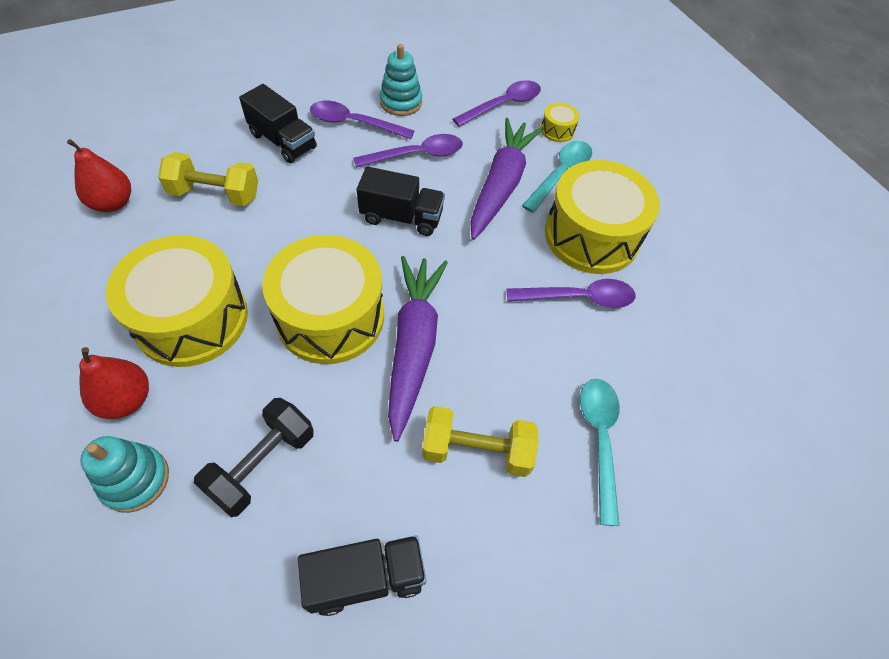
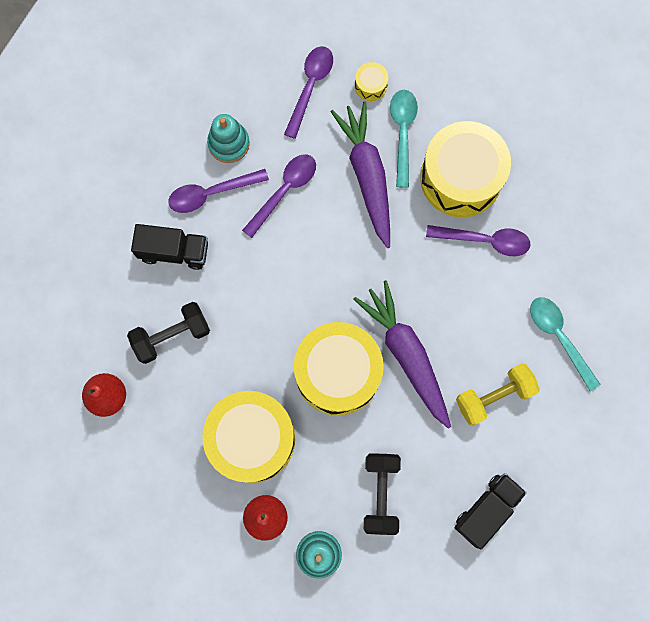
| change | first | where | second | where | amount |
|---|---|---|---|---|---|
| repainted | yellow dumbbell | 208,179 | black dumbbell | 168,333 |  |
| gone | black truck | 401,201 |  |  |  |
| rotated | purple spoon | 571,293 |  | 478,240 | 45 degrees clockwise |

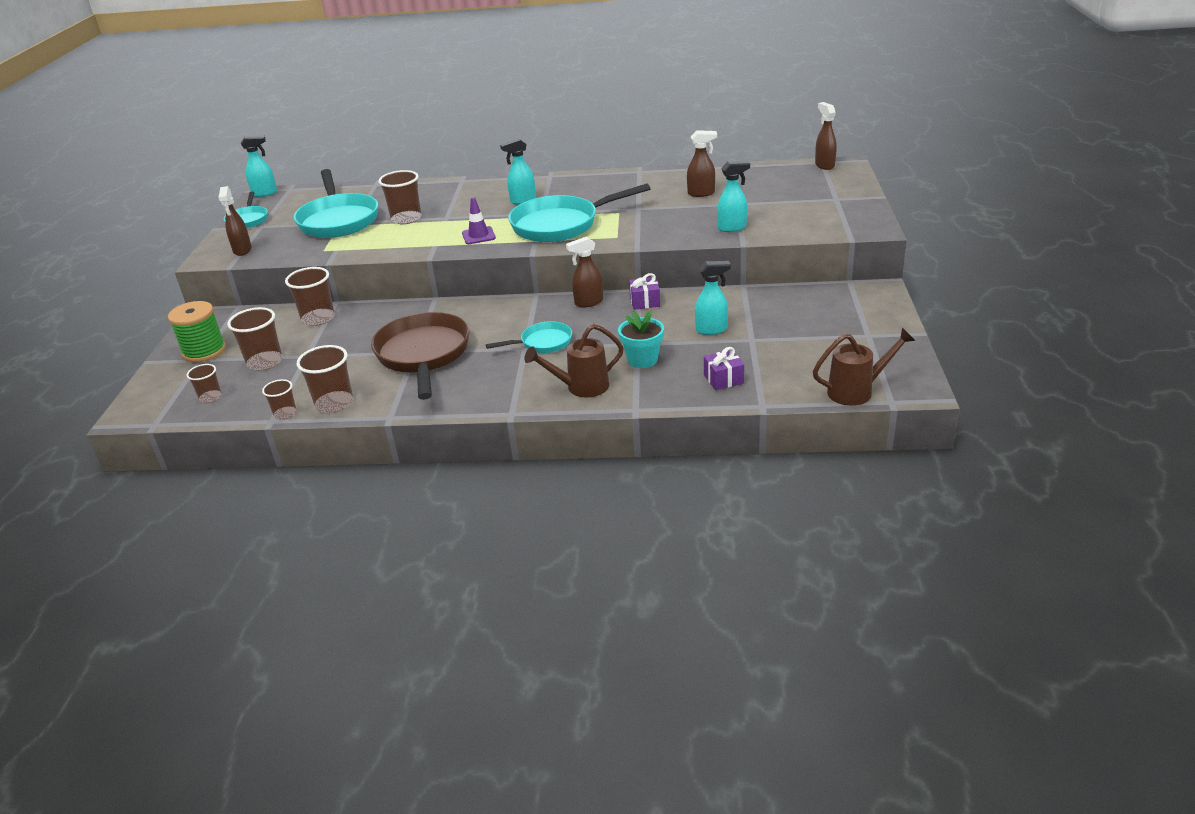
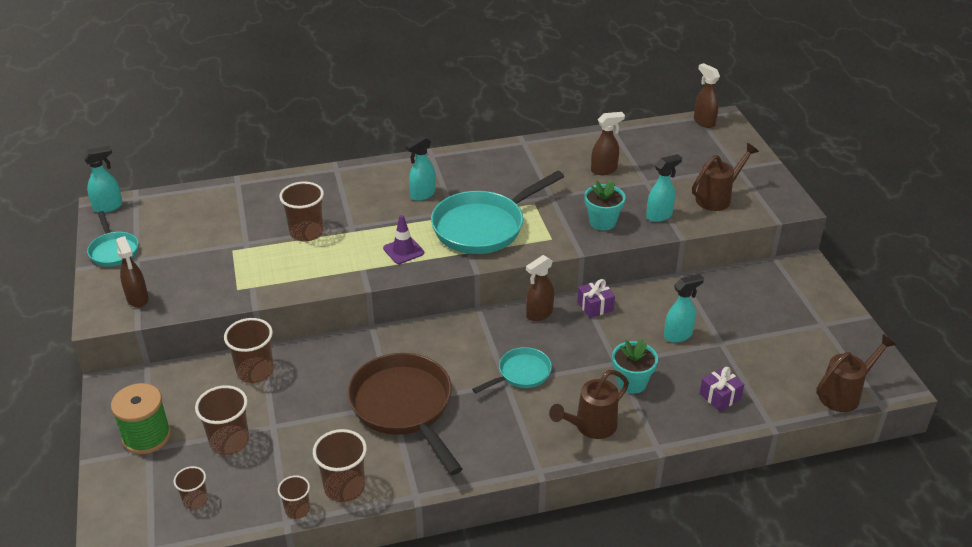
| change | first | where | second | where | amount |
|---|---|---|---|---|---|
| gone | turquoise pan | 336,203 |  |  |  |
| new |  |  | brown watering can | 725,177 |  |
| new |  |  | turquoise flower pot | 605,204 |  |

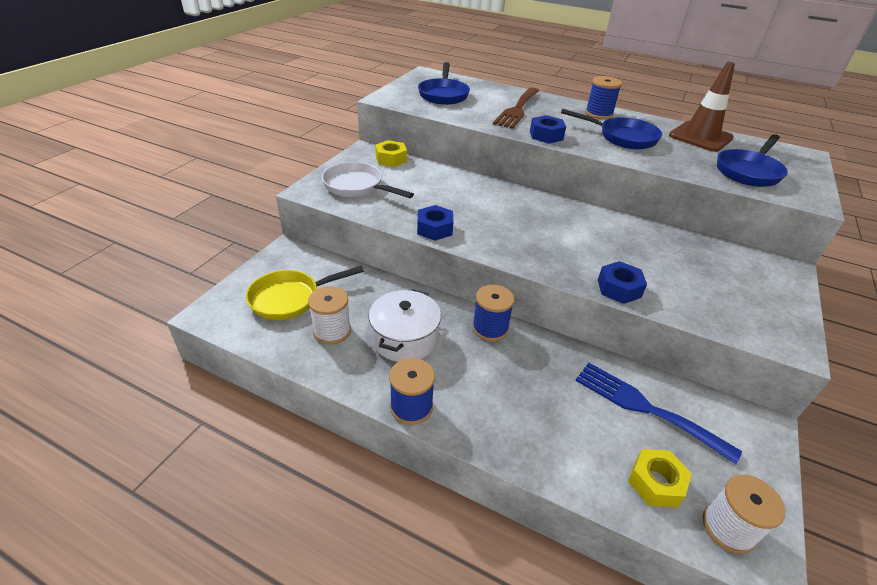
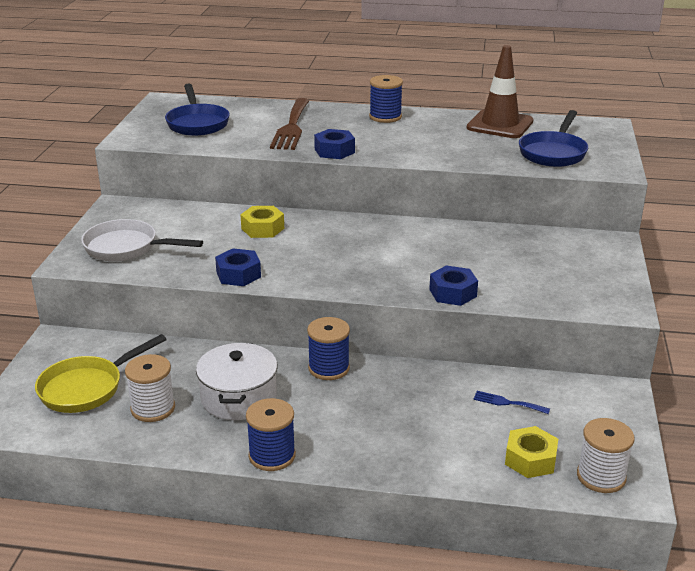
| change | first | where | second | where | amount |
|---|---|---|---|---|---|
| gone | blue pan | 611,129 |  |  |  |
| shifted | yellow nut | 391,153 |  | 262,222 |  |
| scaled | blue fork | 658,413 |  | 511,402 | x0.46 |

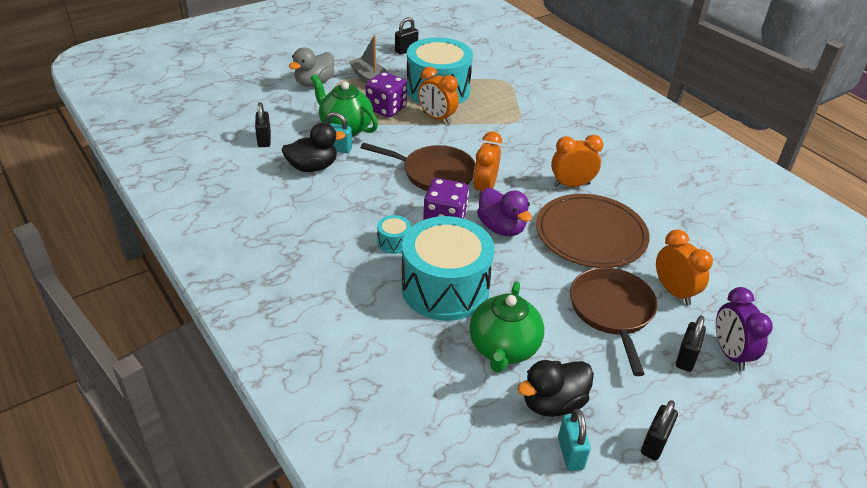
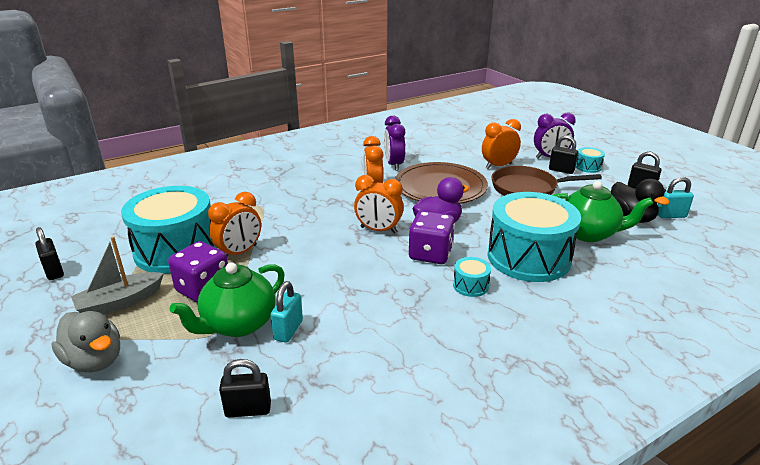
| change | first | where | second | where | amount |
|---|---|---|---|---|---|
| gone | black duck | 314,147 |  |  |  |
| gone | brown pan | 418,166 |  |  |  |
| new |  |  | purple clock | 394,143 |  |
| new |  |  | turquoise drum | 590,160 |  |

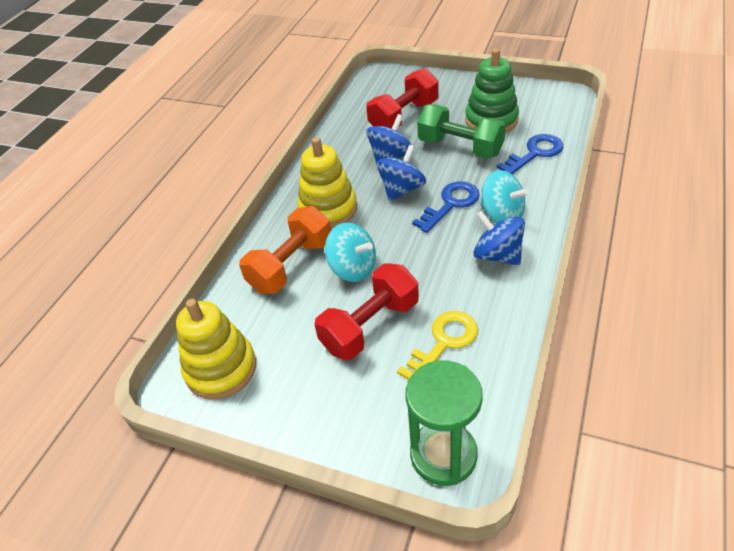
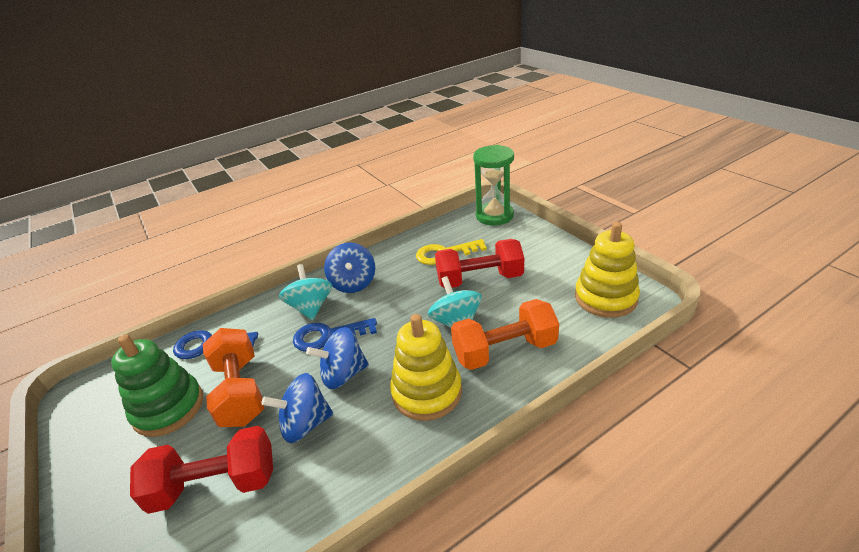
| change | first | where | second | where | amount |
|---|---|---|---|---|---|
| repainted | green dumbbell | 461,132 | orange dumbbell | 233,377 |  |

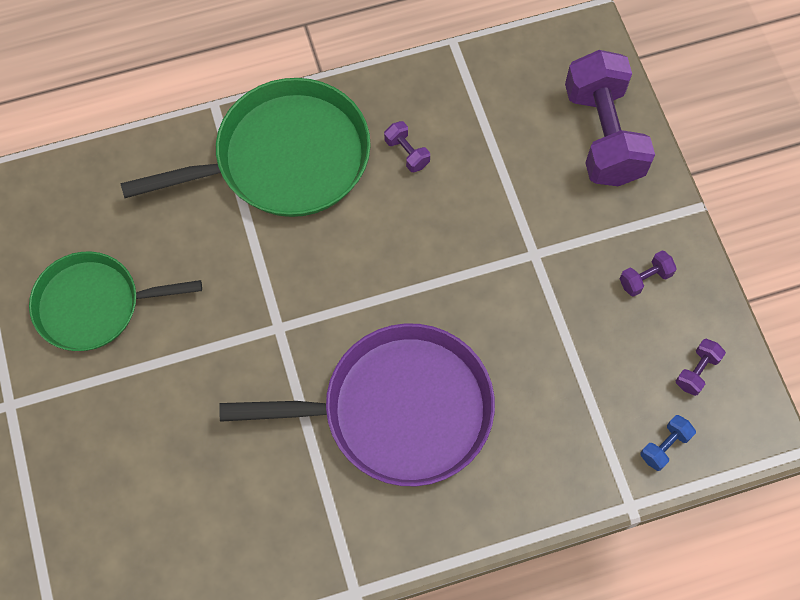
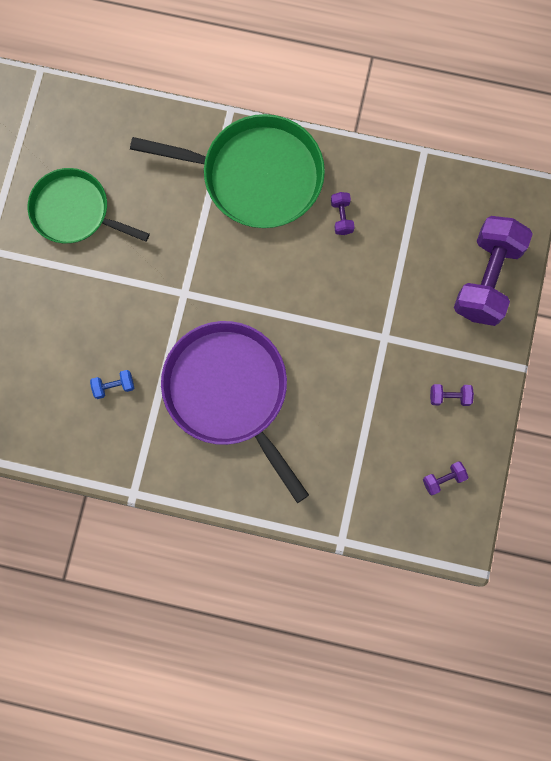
| change | first | where | second | where | amount |
|---|---|---|---|---|---|
| rotated | purple pan | 357,404 |  | 235,412 | 150 degrees counterclockwise |
| shifted | blue dumbbell | 668,443 |  | 112,384 |  |

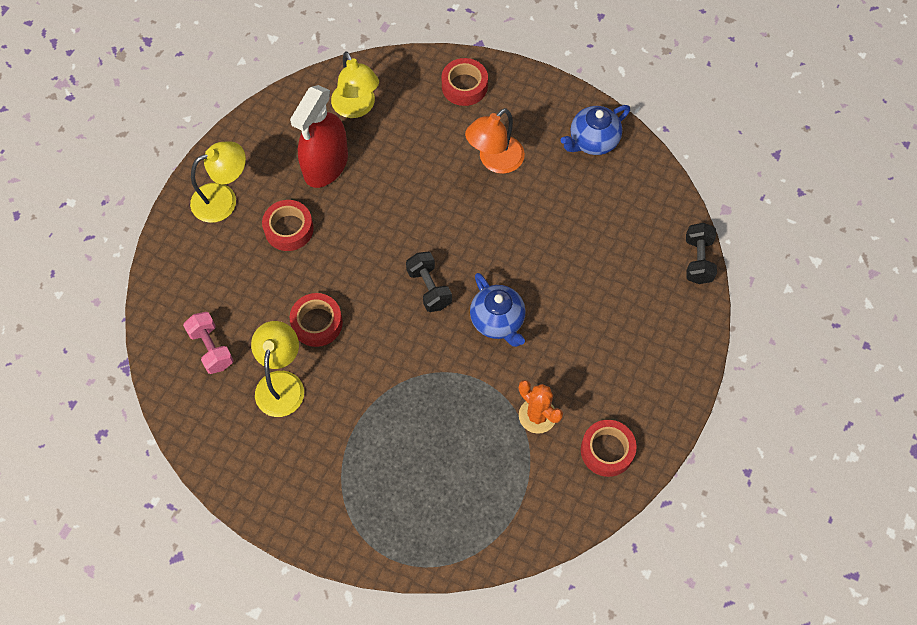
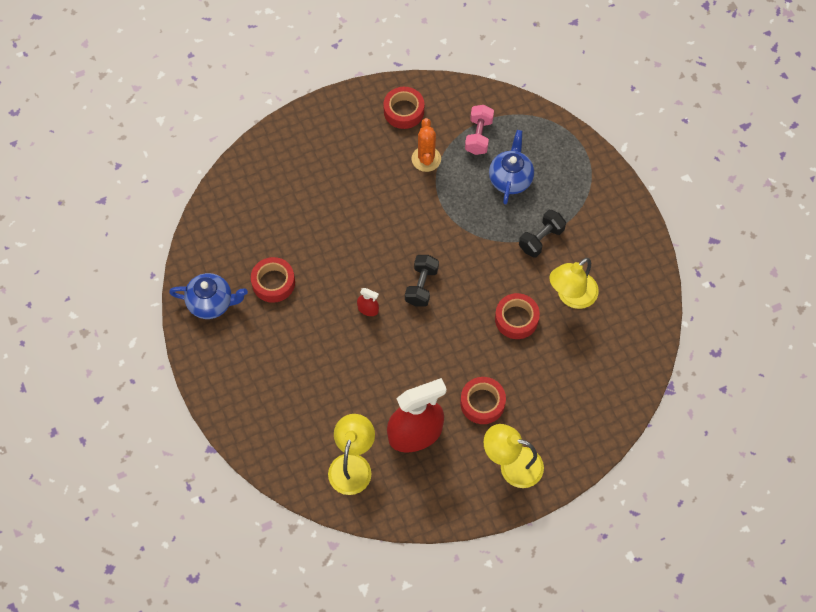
| change | first | where | second | where | amount |
|---|---|---|---|---|---|
| shifted | red tape | 465,82 |  | 273,280 |  |
| gone | orange lamp | 495,141 |  |  |  |
| shifted | black dumbbell | 701,253 |  | 542,233 |  |
| shifted | blue teapot | 497,310 |  | 511,167 |  |
| shifted | pink dumbbell | 208,343 |  | 479,130 |  |
| new |  |  | red spray bottle | 368,302 |  |

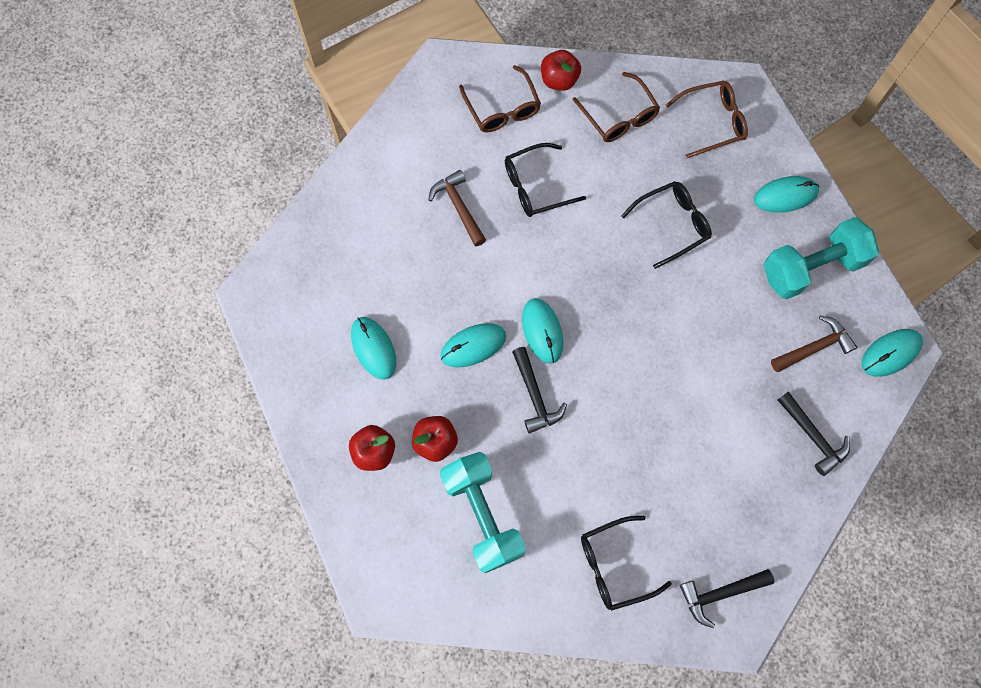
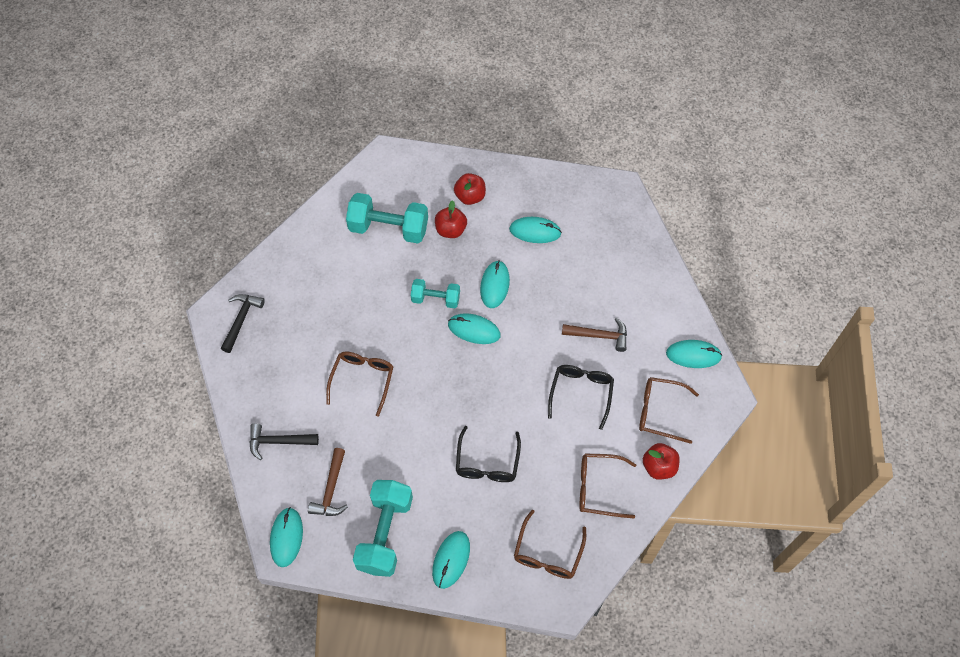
| change | first | where | second | where | amount |
|---|---|---|---|---|---|
| swapped | black hammer | 539,390 | turquoise dumbbell | 435,293 |  |
| gone | black glasses | 626,563 |  |  |  |
| new |  |  | turquoise mouse | 694,354 |  |
| new |  |  | brown glasses | 360,384 |  |

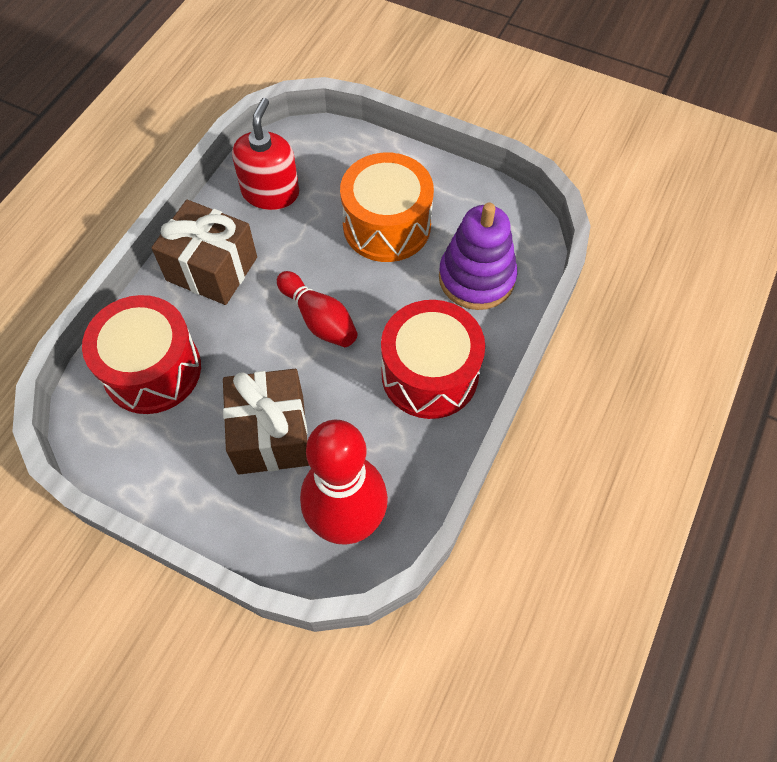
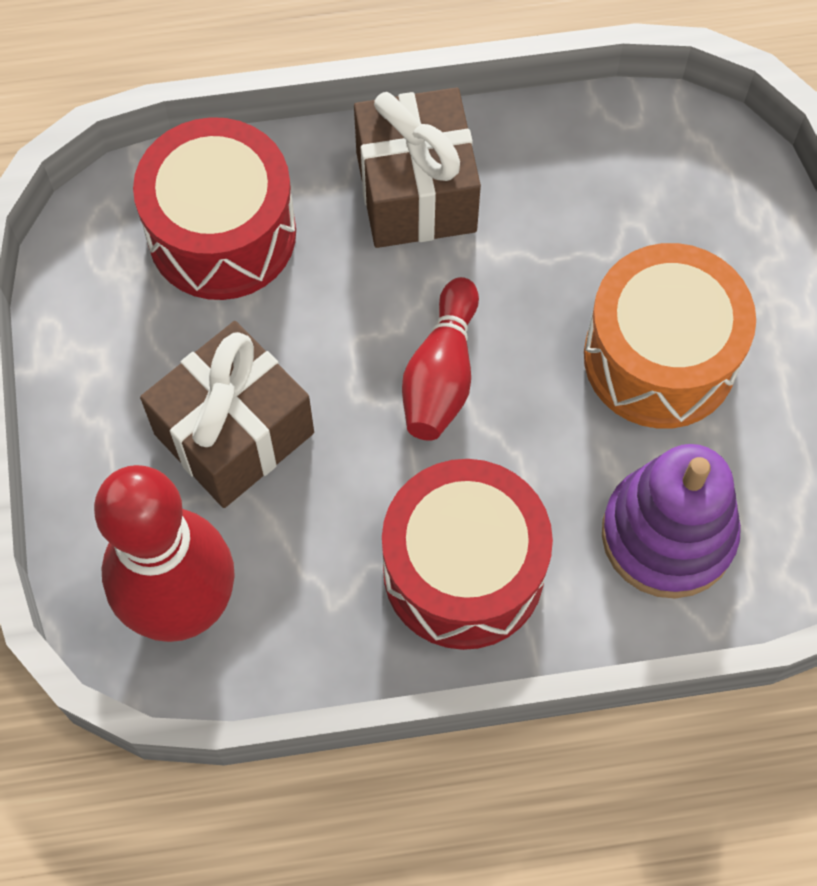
| change | first | where | second | where | amount |
|---|---|---|---|---|---|
| gone | red soap dispenser | 265,154 |  |  |  |

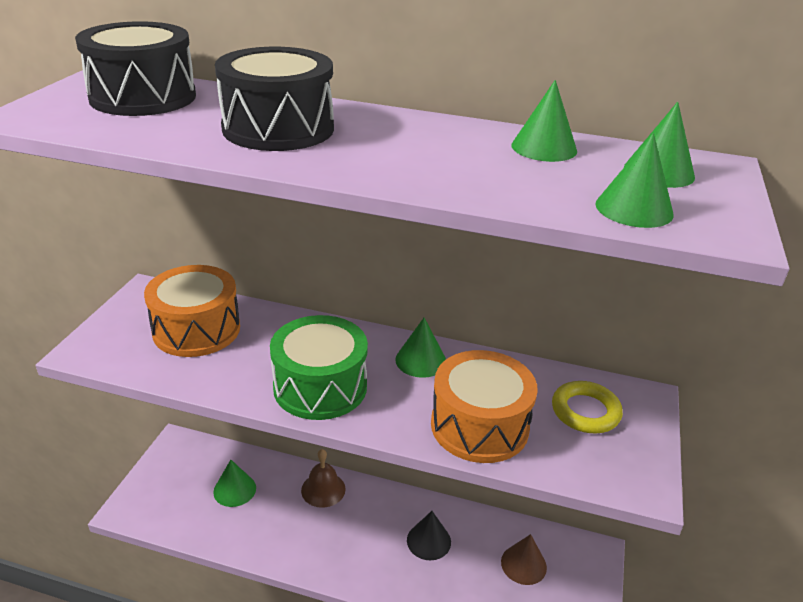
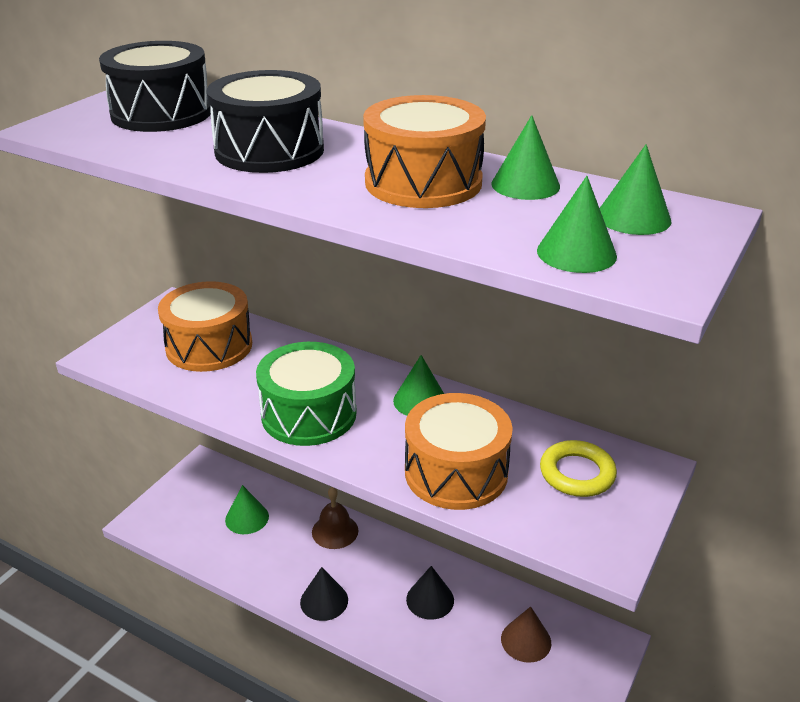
| change | first | where | second | where | amount |
|---|---|---|---|---|---|
| new |  |  | orange drum | 424,151 |  |
| new |  |  | black cone | 324,594 |  |

